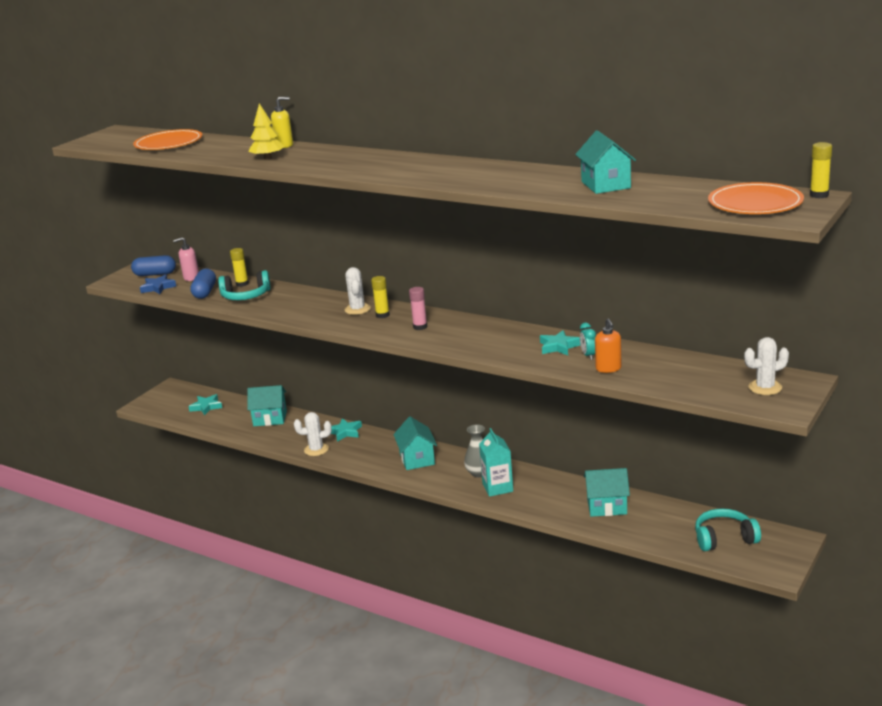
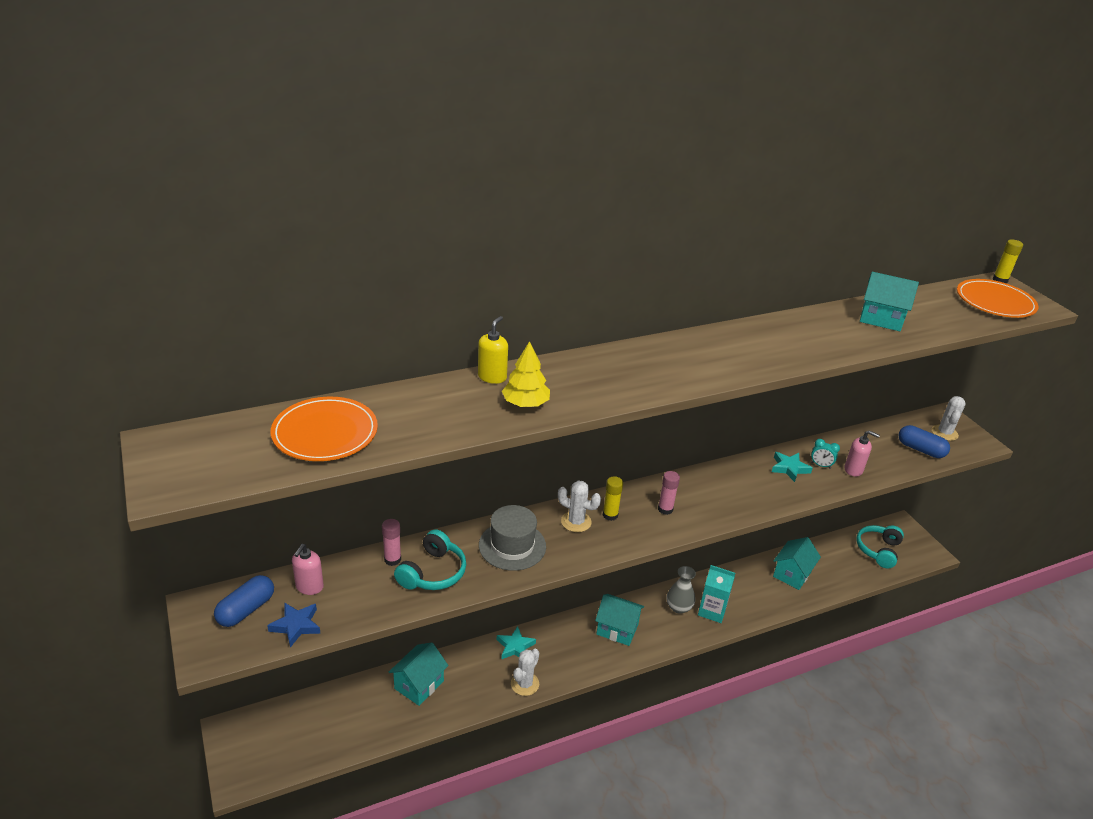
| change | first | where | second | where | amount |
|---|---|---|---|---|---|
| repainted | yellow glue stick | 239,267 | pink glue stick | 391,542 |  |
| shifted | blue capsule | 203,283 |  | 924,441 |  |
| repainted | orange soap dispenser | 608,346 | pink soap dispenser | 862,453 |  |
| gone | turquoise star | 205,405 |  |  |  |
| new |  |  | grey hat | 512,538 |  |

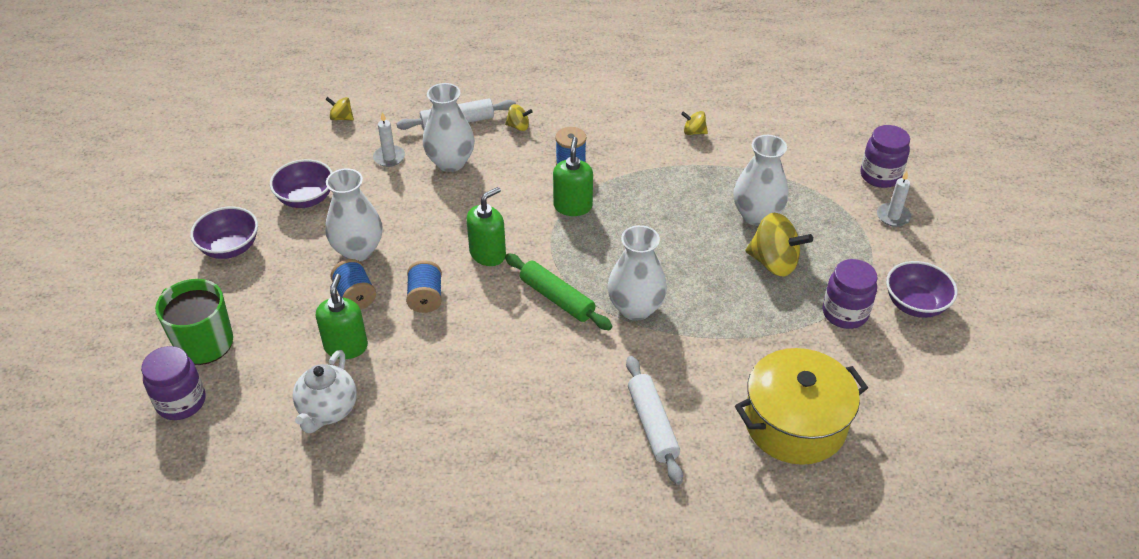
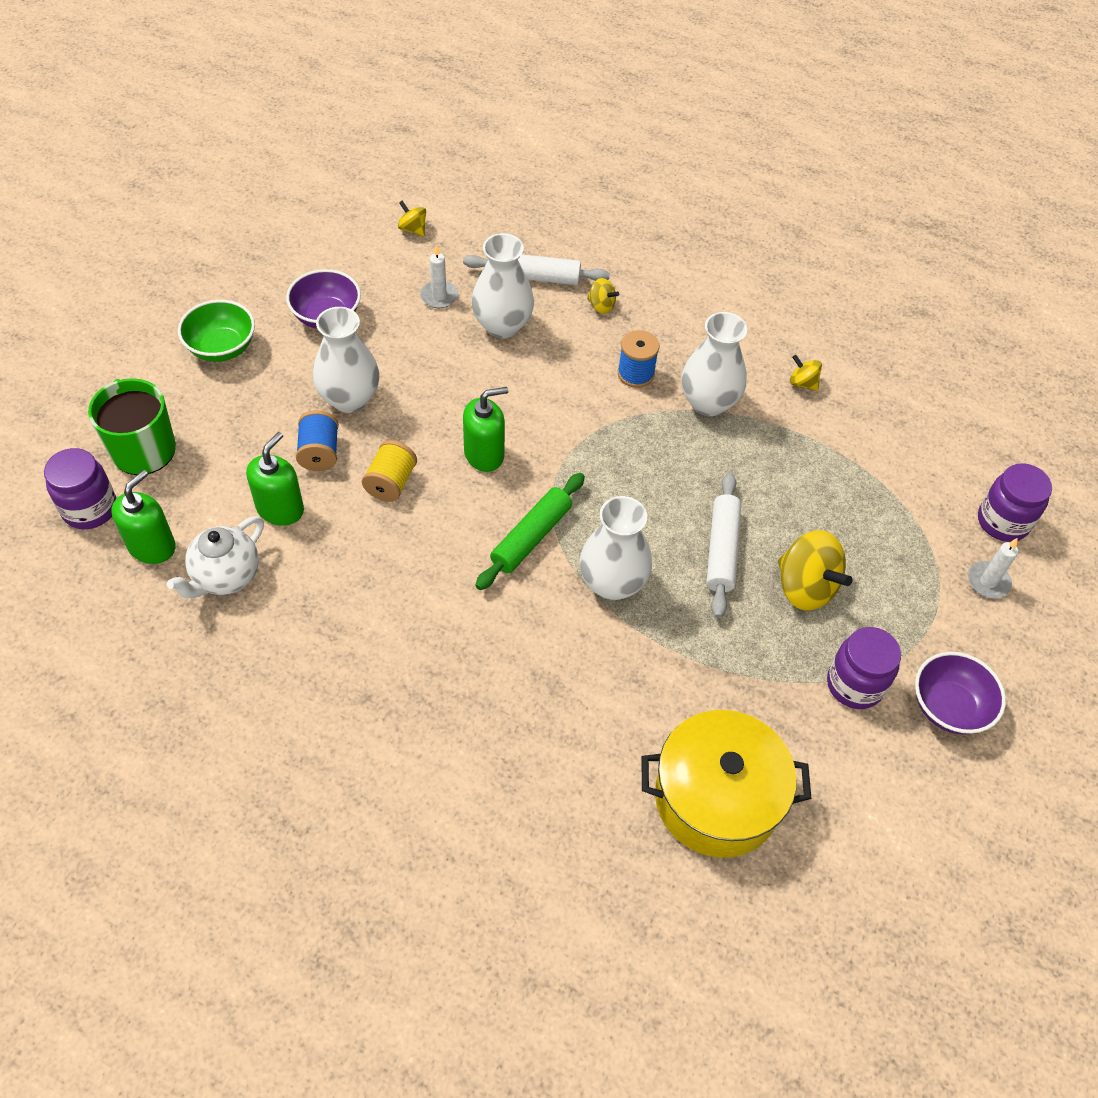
| change | first | where | second | where | amount |
|---|---|---|---|---|---|
| shifted | white vase | 760,180 |  | 714,364 |  |
| shifted | green soap dispenser | 573,176 |  | 143,517 |  |
| repainted | purple bowl | 224,232 | green bowl | 216,331 |  |
| rotated | green rolling pin | 558,291 |  | 530,531 | 60 degrees clockwise |
| repainted | blue spool | 424,287 | yellow spool | 389,471 |  |
| shifted | white rolling pin | 654,420 |  | 723,545 |  |

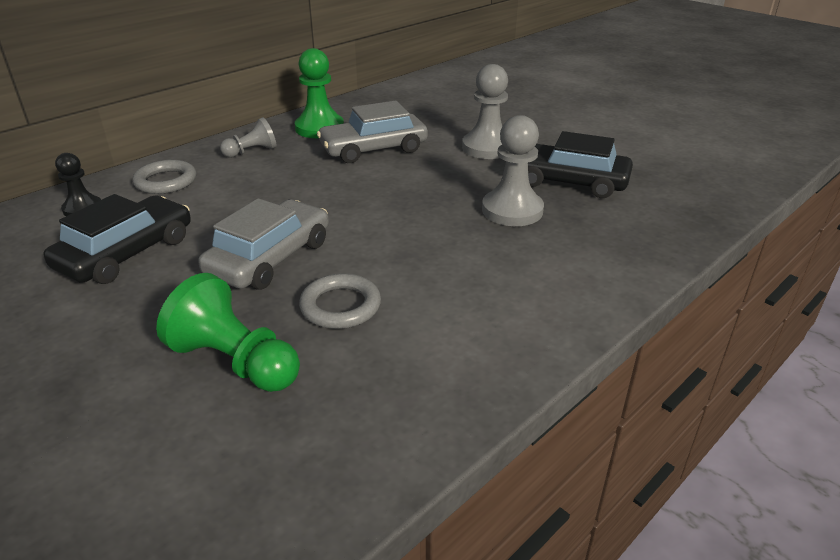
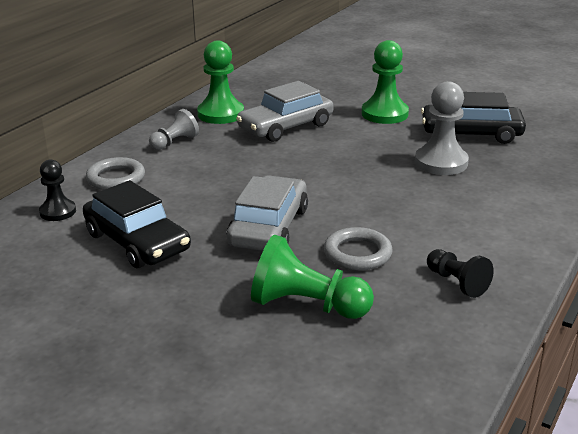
| change | first | where | second | where | amount |
|---|---|---|---|---|---|
| repainted | grey pawn | 485,111 | green pawn | 385,82 |  |
| rotated | black car | 117,239 |  | 137,224 | 120 degrees clockwise |
| new |  |  | black pawn | 460,273 |  |

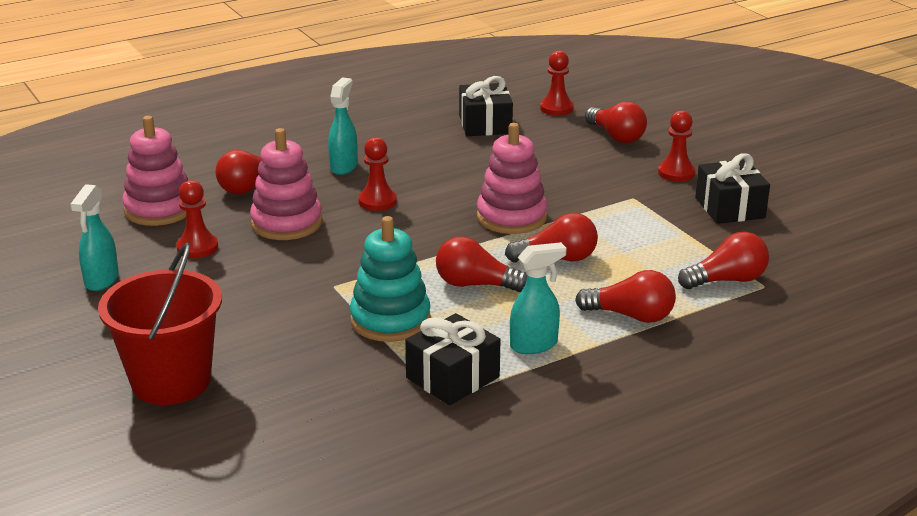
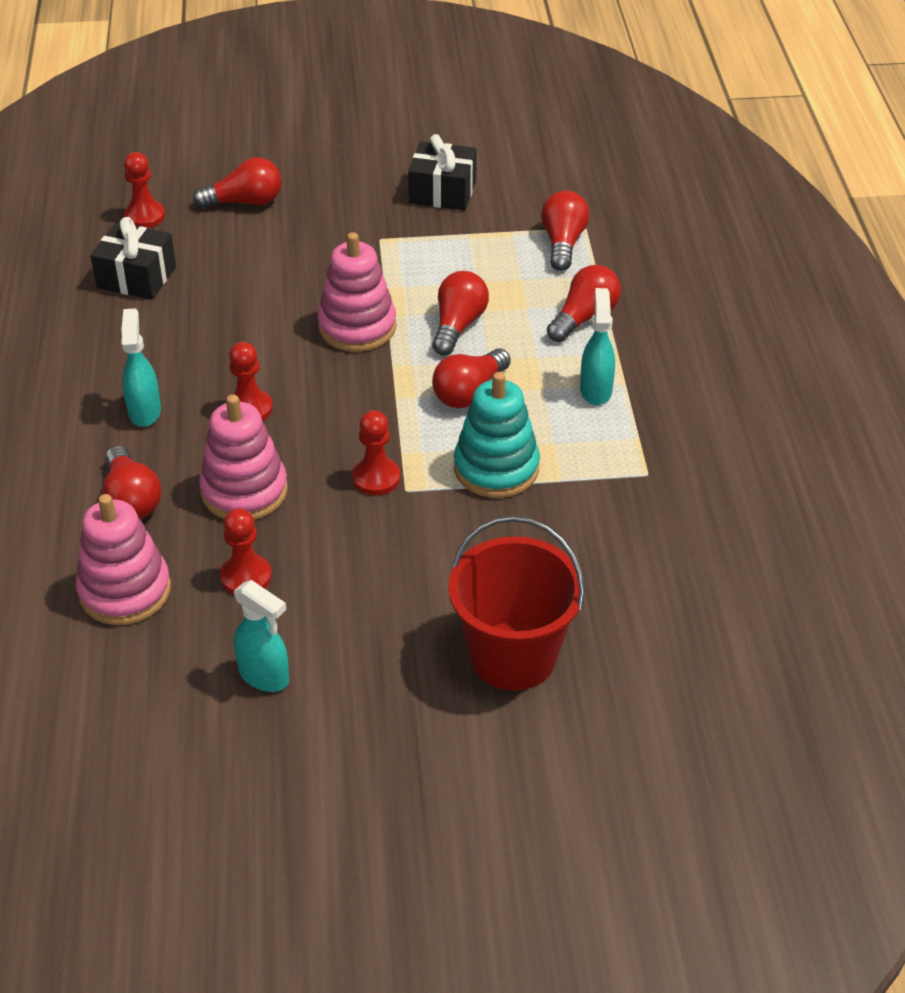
| change | first | where | second | where | amount |
|---|---|---|---|---|---|
| rotated | turquoise spray bottle | 343,126 |  | 141,367 | 45 degrees clockwise |
| shifted | red pawn | 677,146 |  | 376,453 |  |
| gone | black gift | 452,359 |  |  |  |

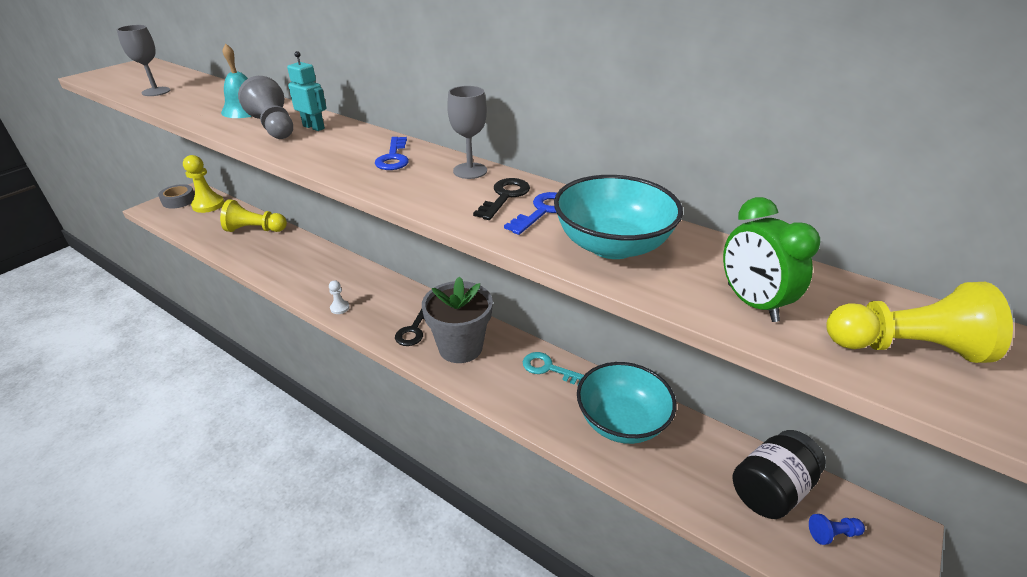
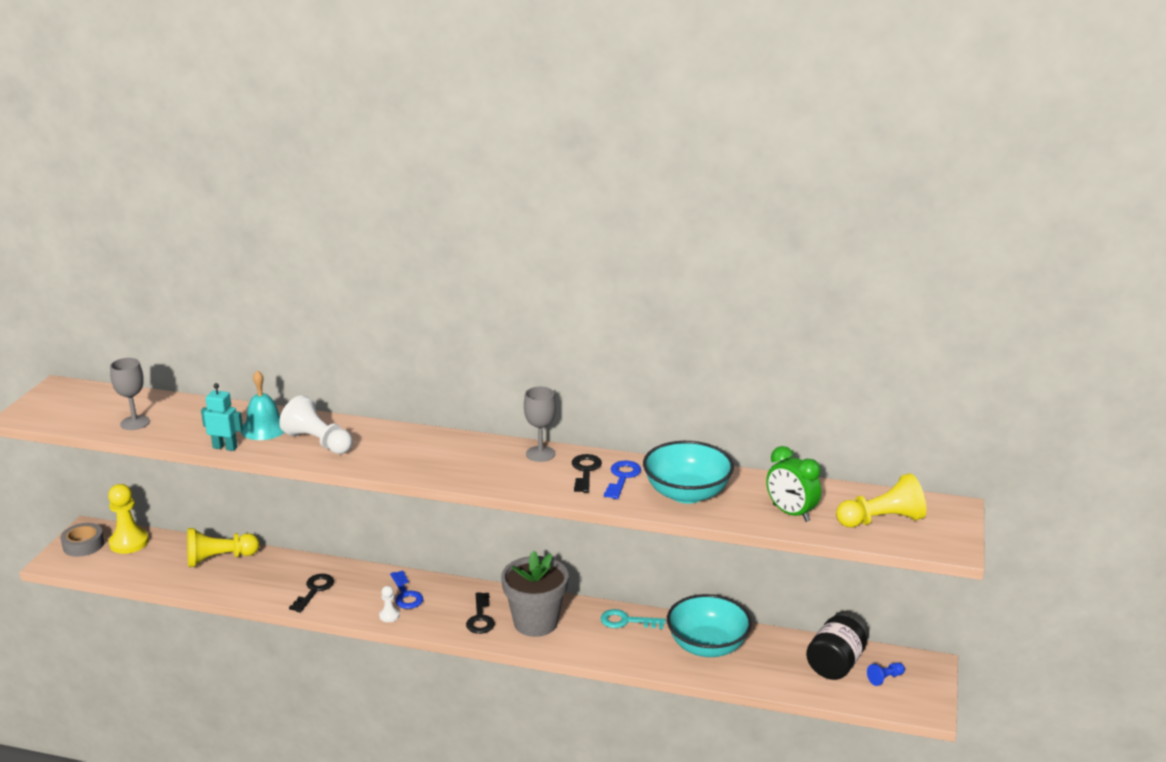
| change | first | where | second | where | amount |
|---|---|---|---|---|---|
| shifted | turquoise robot | 307,91 |  | 222,417 |  |
| repainted | grey pawn | 265,107 | white pawn | 316,424 |  |
| shifted | blue key | 392,153 |  | 406,590 |  |
| new |  |  | black key | 311,593 |  |

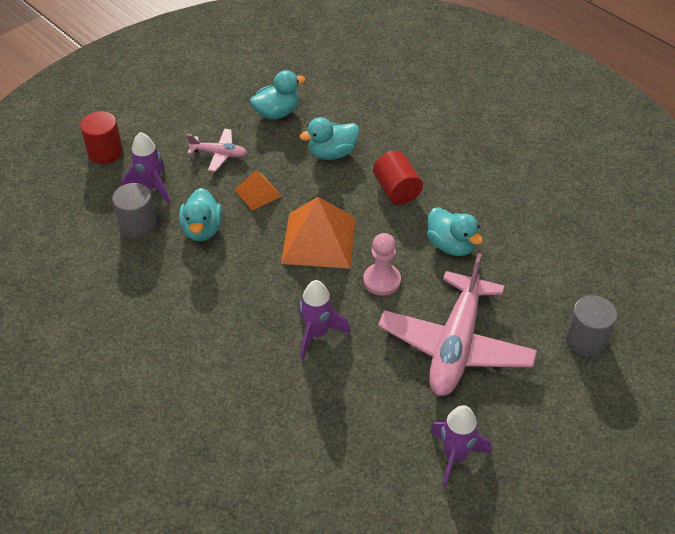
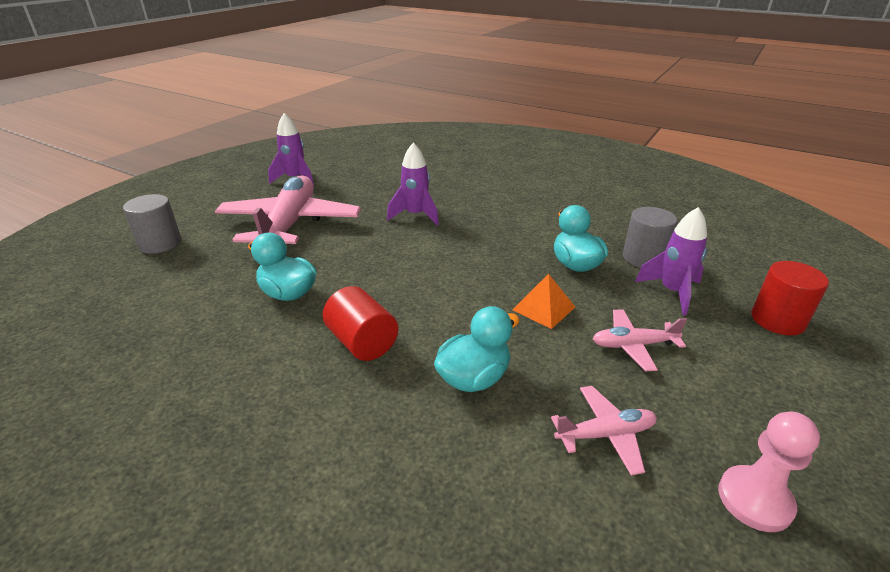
| change | first | where | second | where | amount |
|---|---|---|---|---|---|
| swapped | turquoise duck | 278,94 | pink plane | 604,431 |  |
| gone | orange pyramid | 318,233 |  |  |  |
| shifted | pink pawn | 382,264 |  | 769,472 |  |

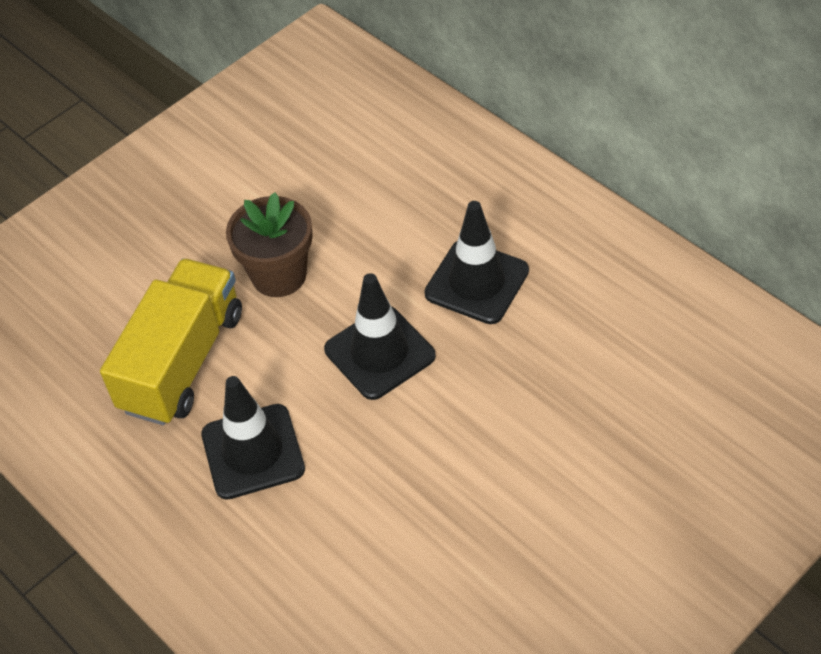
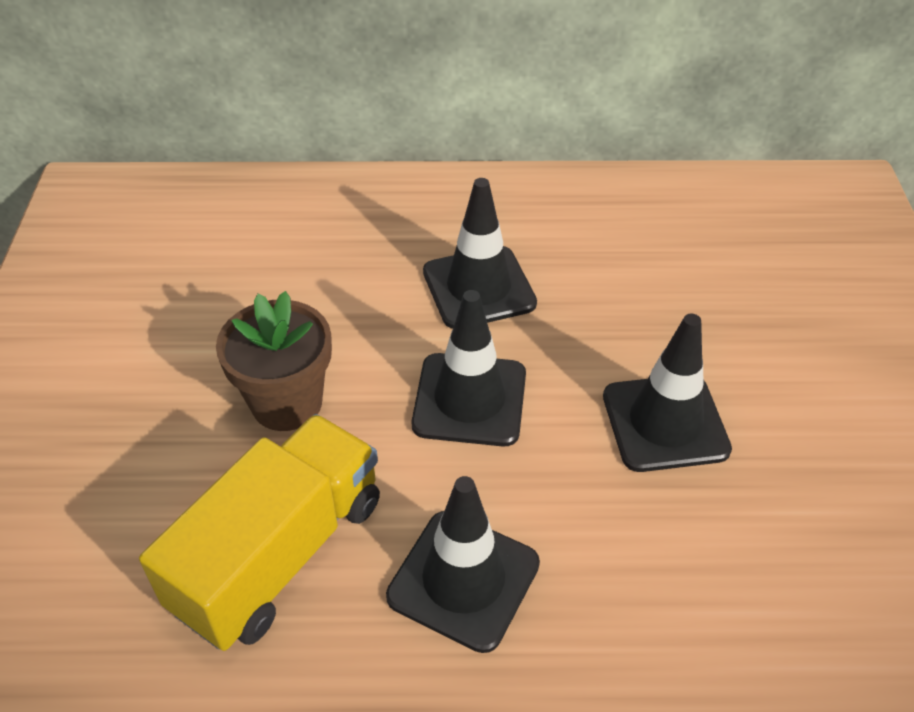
| change | first | where | second | where | amount |
|---|---|---|---|---|---|
| rotated | yellow truck | 171,341 |  | 259,532 | 60 degrees clockwise |
| new |  |  | black traffic cone | 667,393 |  |

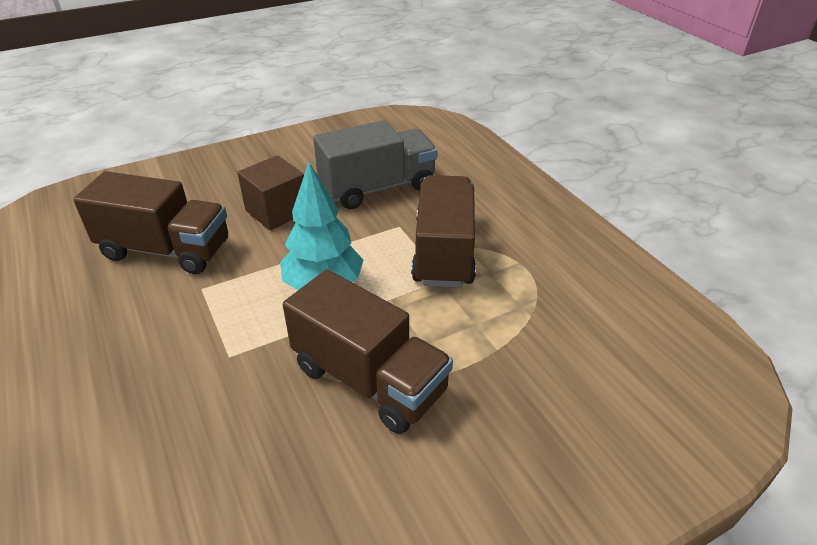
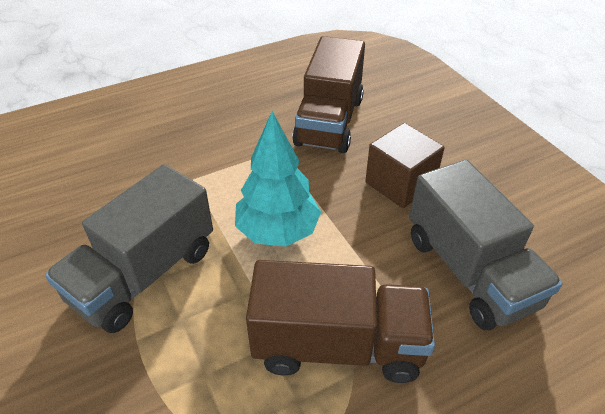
| change | first | where | second | where | amount |
|---|---|---|---|---|---|
| repainted | brown truck | 368,352 | grey truck | 129,248 |  |

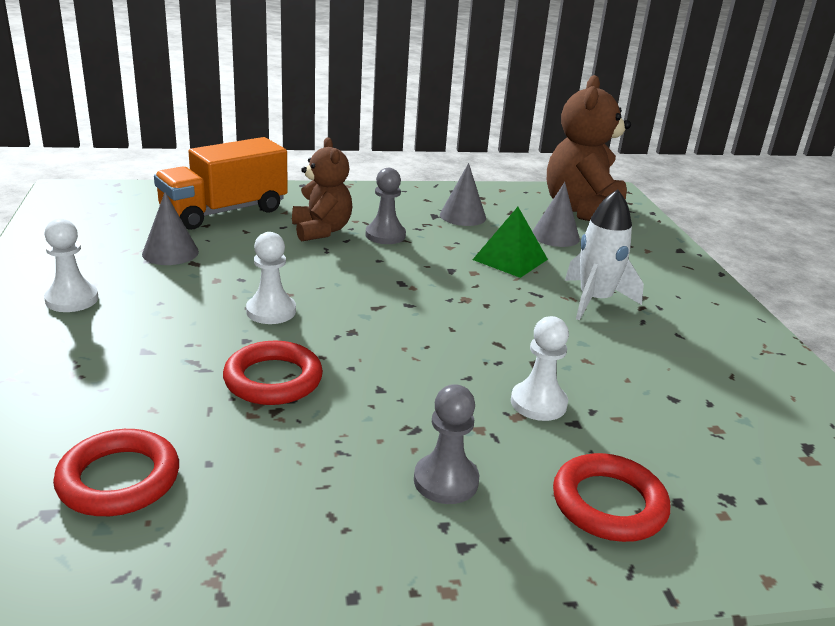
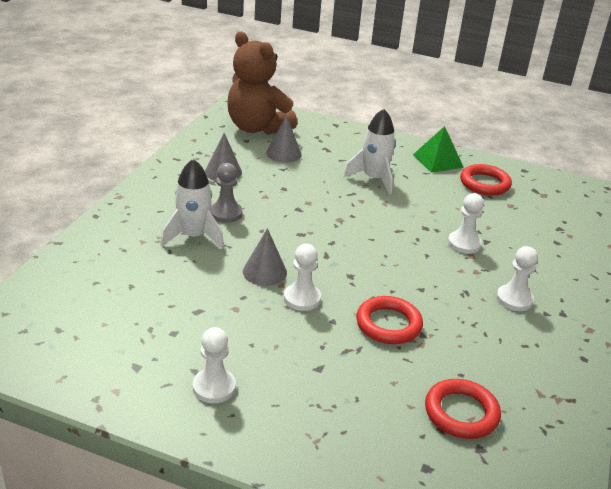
| change | first | where | second | where | amount |
|---|---|---|---|---|---|
| gone | orange truck | 221,183 |  |  |  |
| swapped | brown teddy bear | 322,189 | white rocket | 192,204 |  |
| shifted | grey cone | 170,228 |  | 265,257 |  |
| shifted | green pyramid | 510,242 |  | 438,149 |  |
| repainted | grey pawn | 446,444 | white pawn | 517,278 |  |
| shifted | red ring | 611,497 |  | 486,180 |  |

